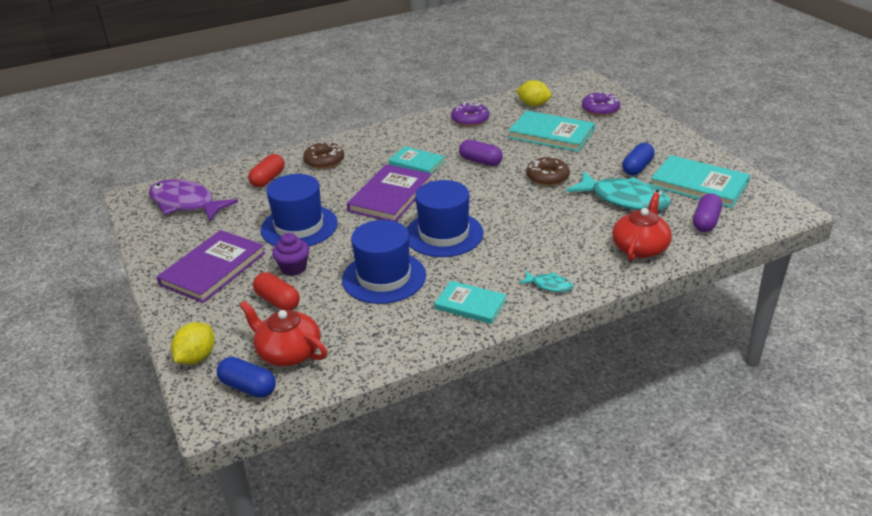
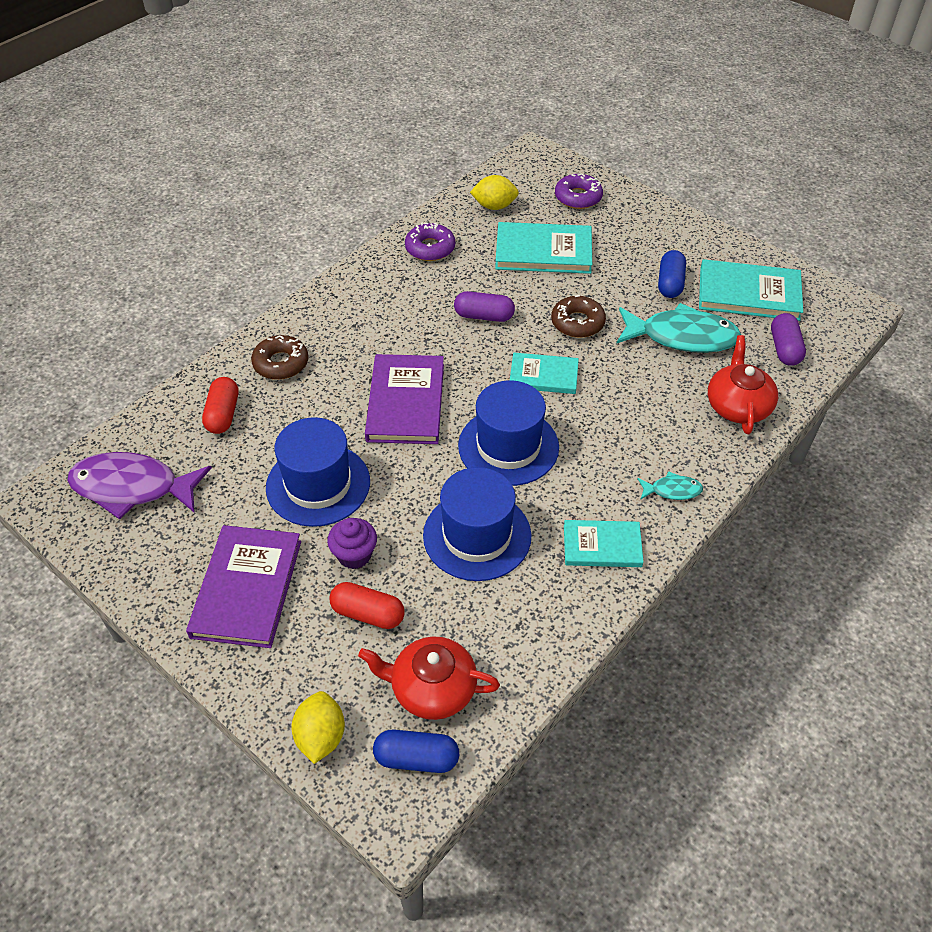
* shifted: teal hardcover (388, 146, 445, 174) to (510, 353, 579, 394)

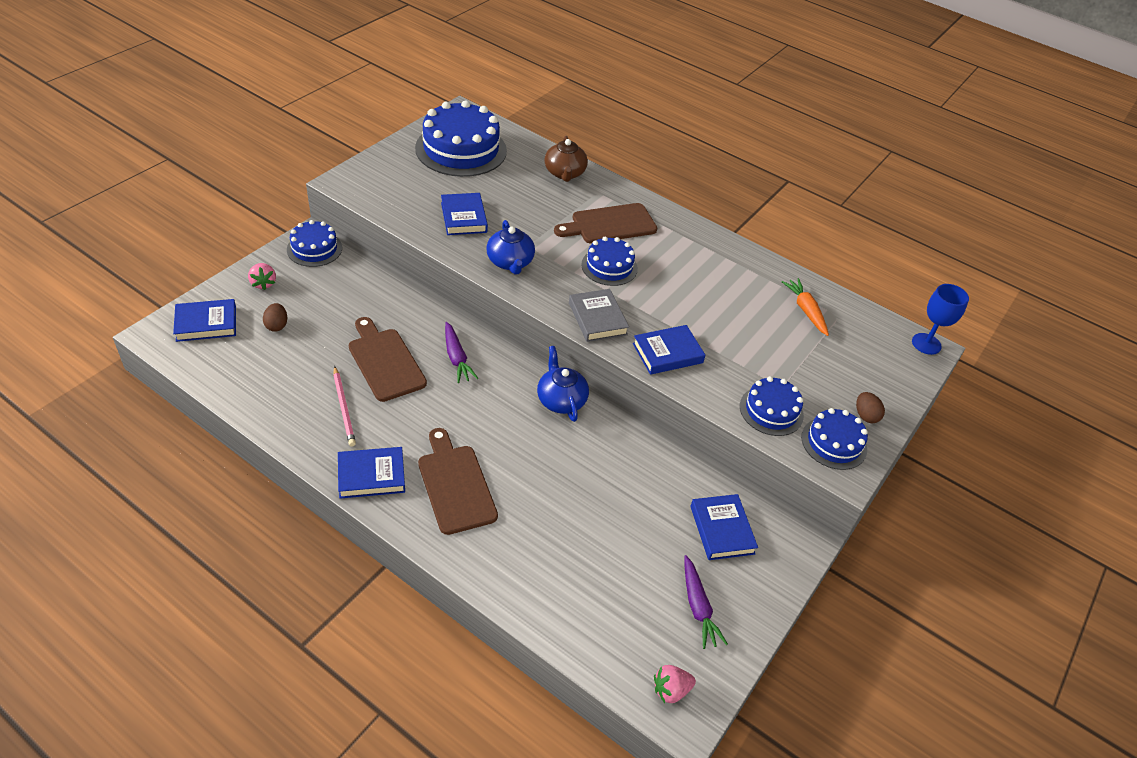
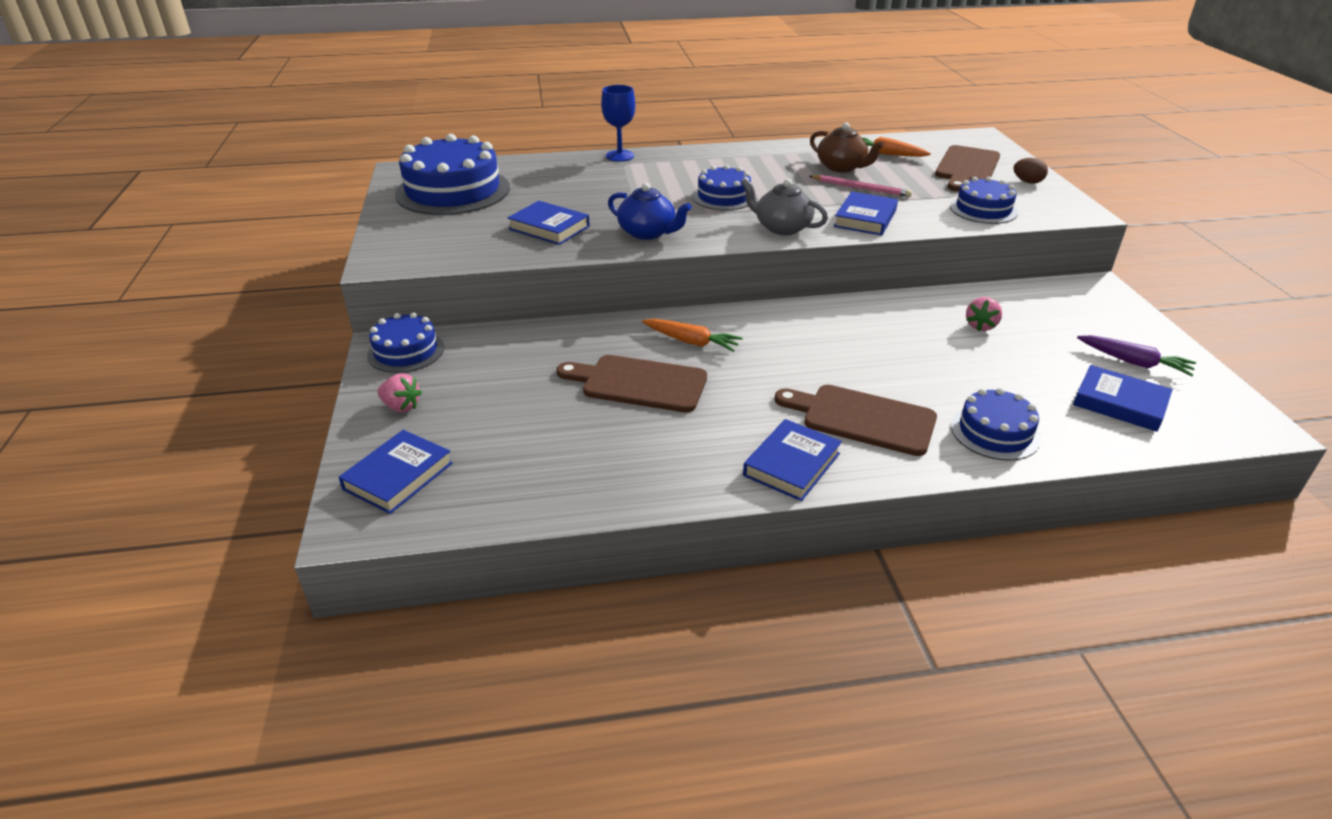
* gone: dark brown egg shape (263, 303, 287, 332)
* gone: royal blue teapot (537, 346, 589, 422)
* shifted: pink pencil (333, 366, 356, 446) to (809, 175, 912, 197)
* shifted: dark brown teapot (544, 136, 588, 182) to (810, 122, 885, 172)
* shifted: dark brown cutting board (554, 203, 657, 243) to (935, 145, 1000, 192)
* shifted: pink berry (654, 665, 696, 703) to (966, 297, 1002, 331)
* shifted: royal blue hardcover (690, 494, 758, 560) to (1073, 365, 1173, 432)
* shifted: royal blue gateau (801, 408, 868, 470) to (951, 388, 1041, 461)
* shifted: royal blue chalice (912, 284, 969, 355) to (601, 85, 635, 162)
* swapped: gray hardcover (569, 289, 629, 342) to gray teapot (741, 178, 828, 235)
* repainted: royal purple toy carrot (445, 322, 478, 383) to orange toy carrot (642, 319, 743, 352)

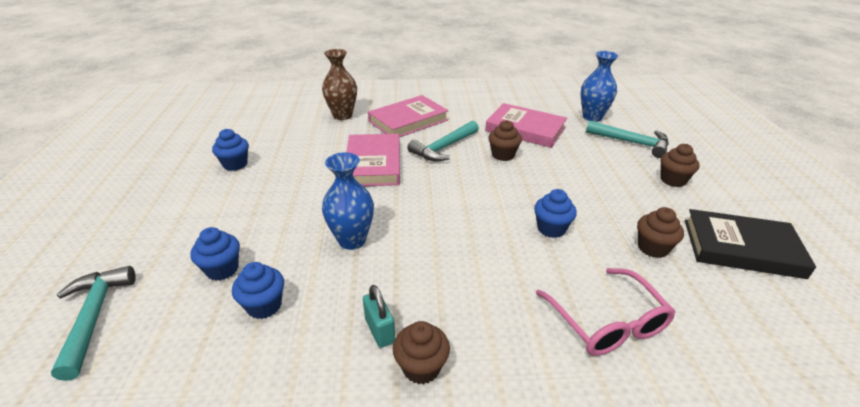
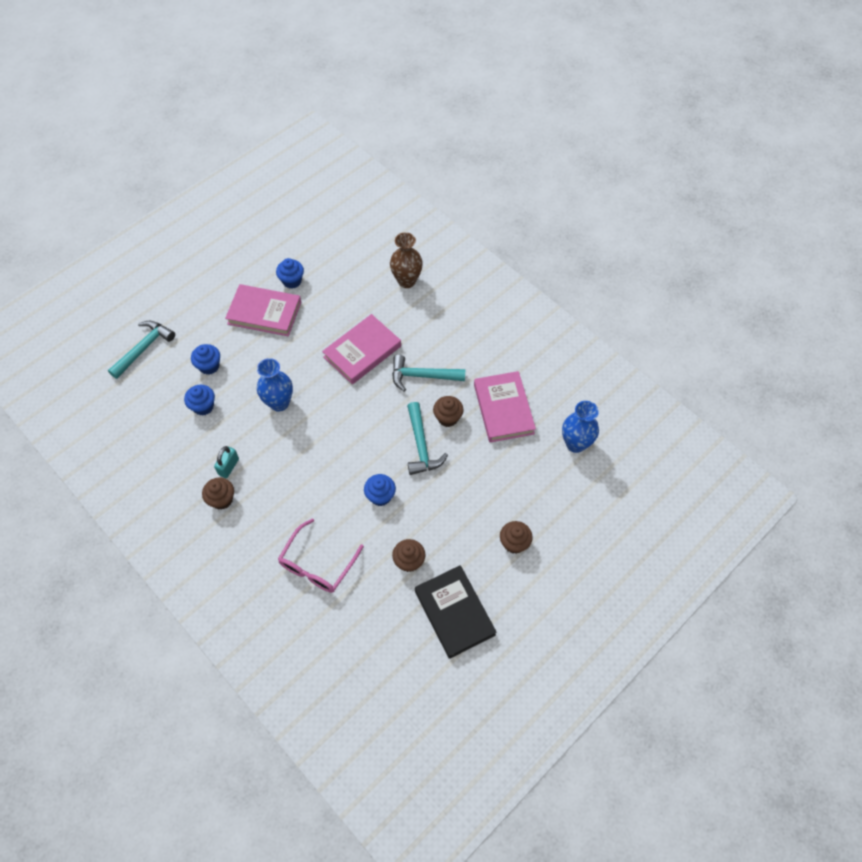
* shifted: pink hardcover (368, 95, 449, 137) to (225, 284, 301, 336)
* shifted: teal hammer (586, 121, 669, 158) to (407, 402, 448, 475)

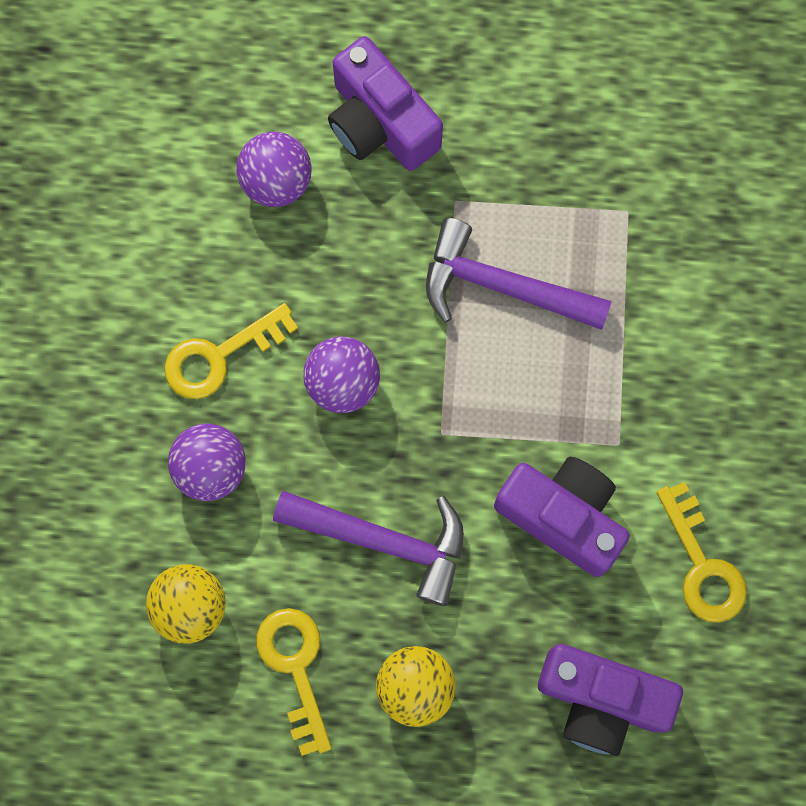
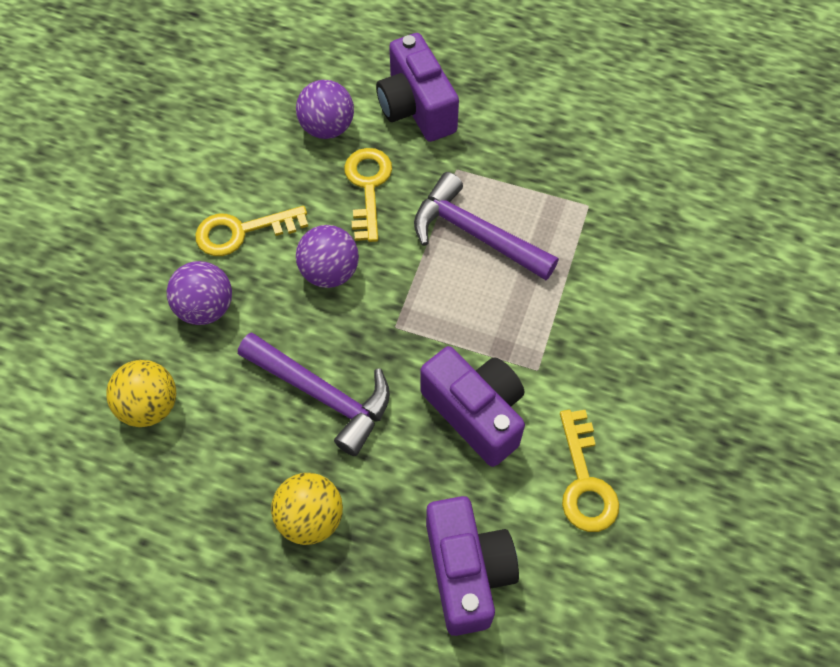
* shifted: yellow key (256, 608, 332, 756) to (344, 148, 392, 242)
* rotated: royal purple camera (538, 644, 683, 756) = (426, 496, 519, 636) 135 degrees counterclockwise

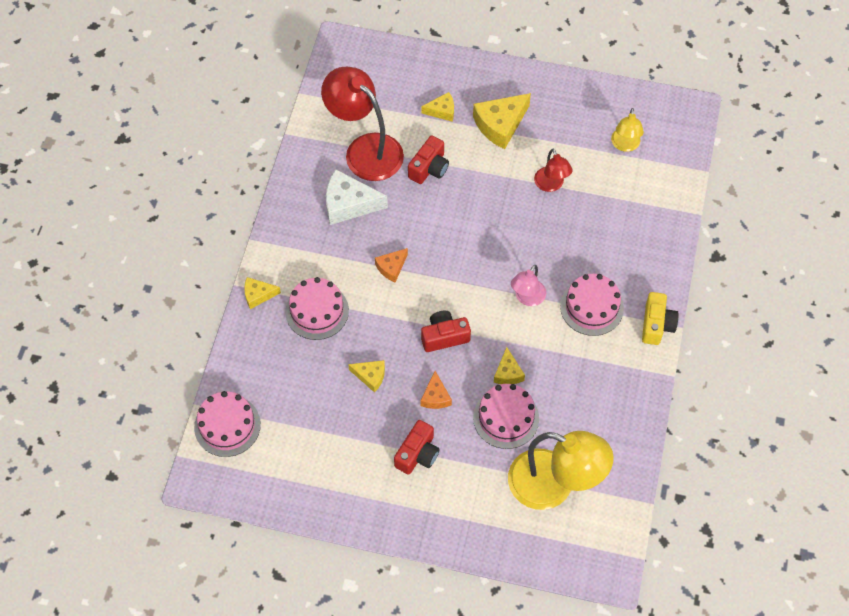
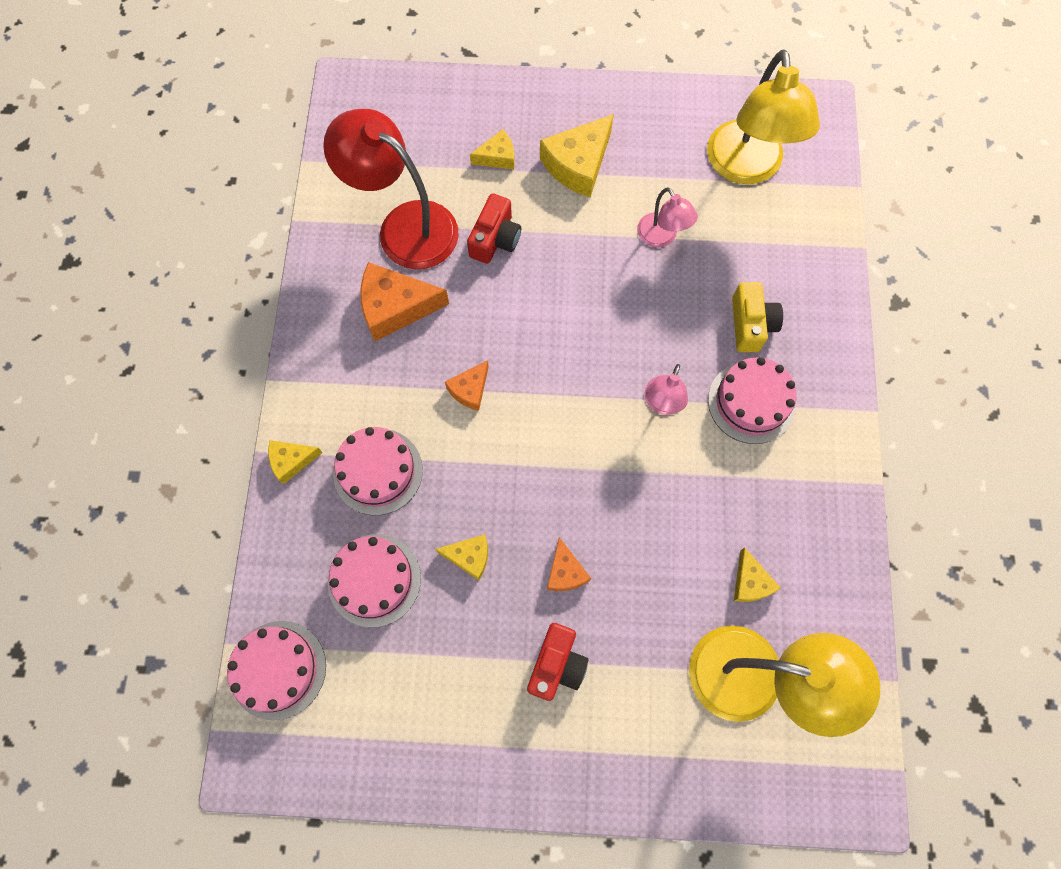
* gone: scarlet camera (421, 311, 471, 352)
* shifted: pink gateau (473, 384, 539, 449) to (328, 534, 421, 628)
* shifted: yellow cheese wedge (494, 347, 525, 384) to (734, 548, 781, 602)
* shifted: yellow camera (642, 292, 679, 345) to (732, 282, 783, 352)
* repainted: snow-white cheese wedge (326, 169, 388, 225) to orange cheese wedge (361, 262, 449, 341)
* repainted: scarlet reading lamp (534, 149, 573, 192) to pink reading lamp (637, 187, 698, 248)
* scaled: yellow reading lamp (611, 108, 644, 152) = (707, 49, 820, 184) x1.96

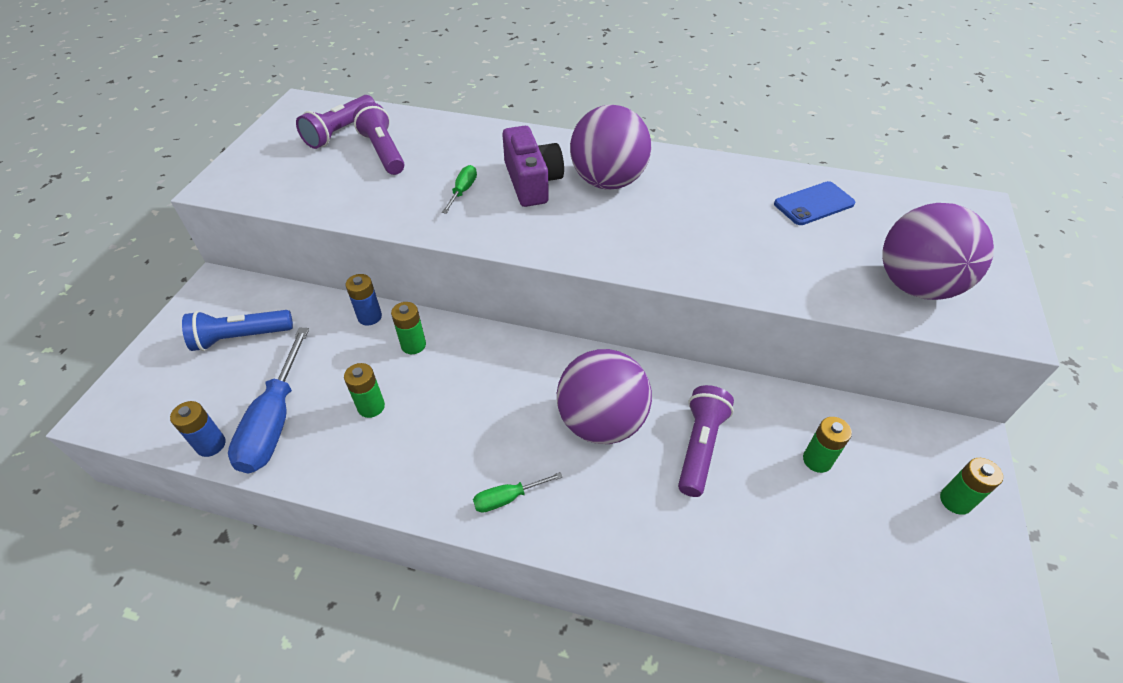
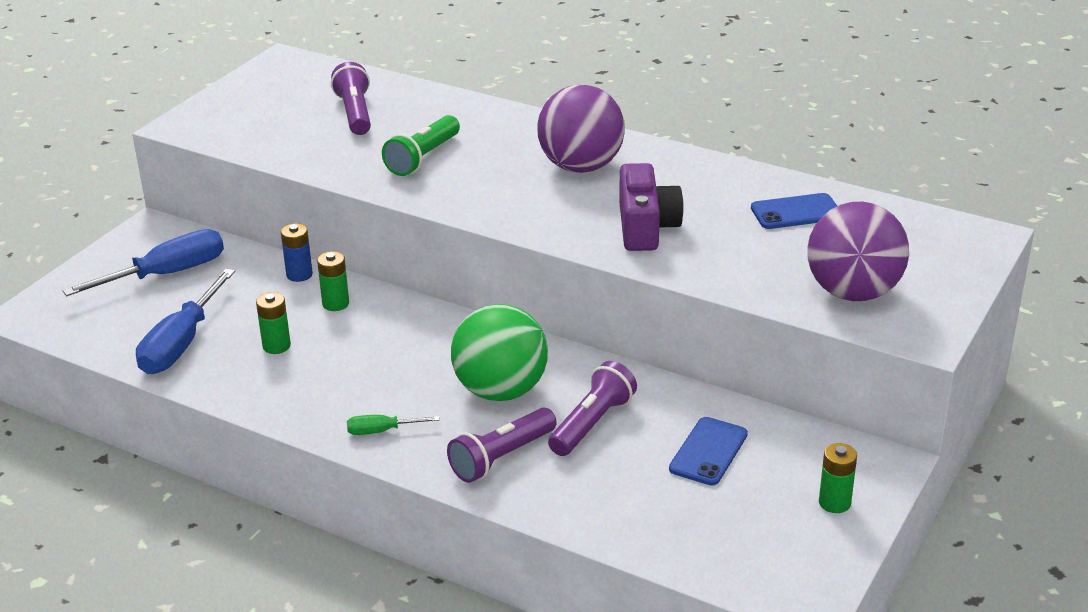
* gone: royal blue power cell (170, 401, 226, 457)
* shifted: royal purple flashlight (296, 95, 375, 149) to (447, 408, 557, 483)
* shifted: royal purple camera (502, 126, 564, 207) to (619, 163, 684, 251)
* swapped: royal blue flashlight (182, 310, 293, 351) to royal blue flat screwdriver (62, 229, 224, 296)
* swapped: emerald flat screwdriver (442, 165, 477, 214) to emerald flashlight (382, 115, 460, 176)
* swapped: emerald power cell (803, 417, 852, 473) to royal blue mobile phone (669, 417, 748, 486)
* repainted: royal purple sphere (557, 349, 652, 444) to emerald sphere (451, 304, 548, 401)

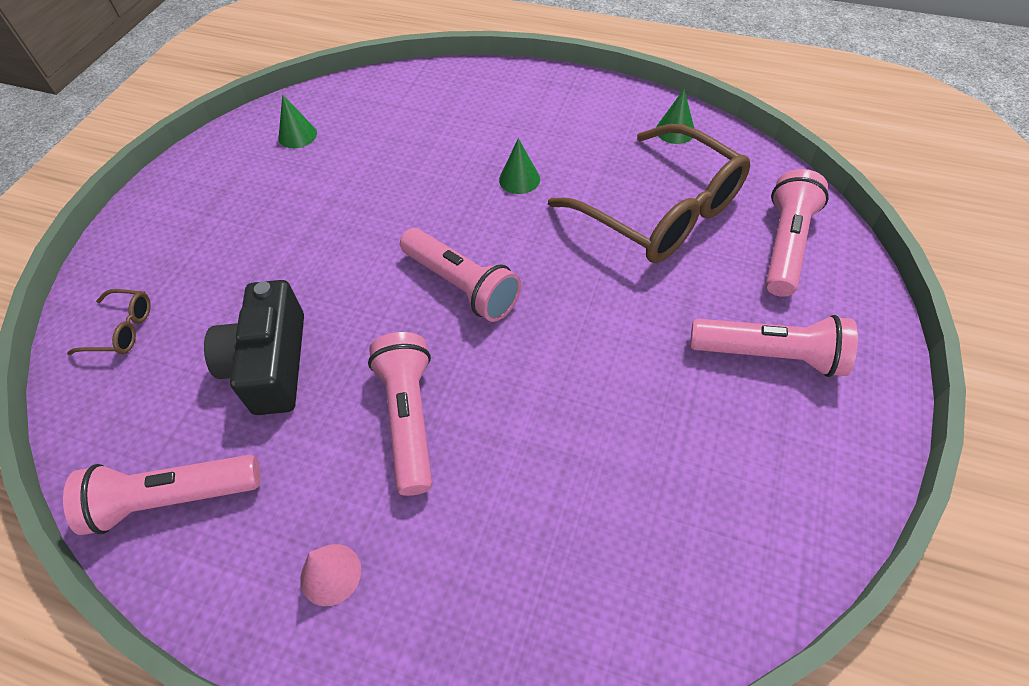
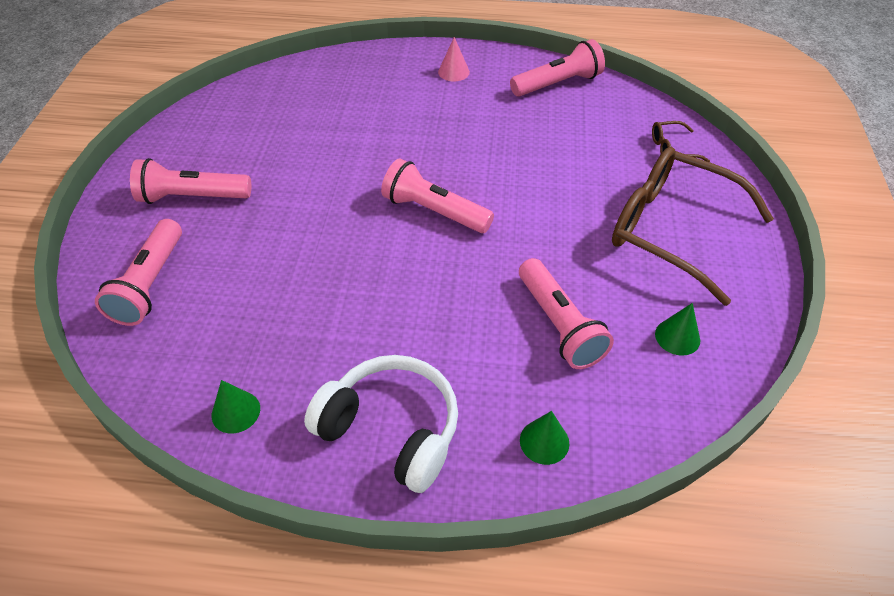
* gone: ebony camera (204, 280, 304, 415)
* new: snow-white over-ear headphones (304, 355, 458, 493)
* shifted: pink flashlight (368, 332, 432, 496) to (519, 258, 614, 369)
* shifted: emerald solid cone (499, 138, 540, 194) to (520, 411, 569, 465)
* shifted: dark brown eyeglasses (548, 124, 750, 263) to (612, 147, 774, 306)

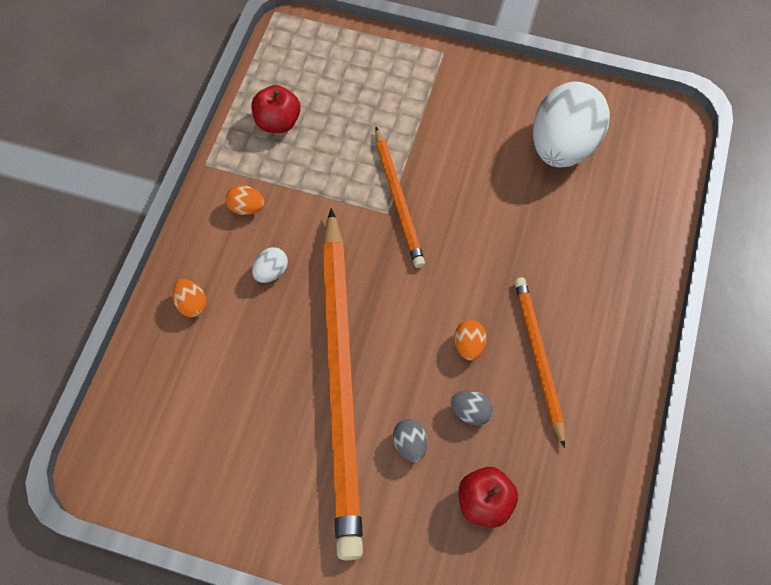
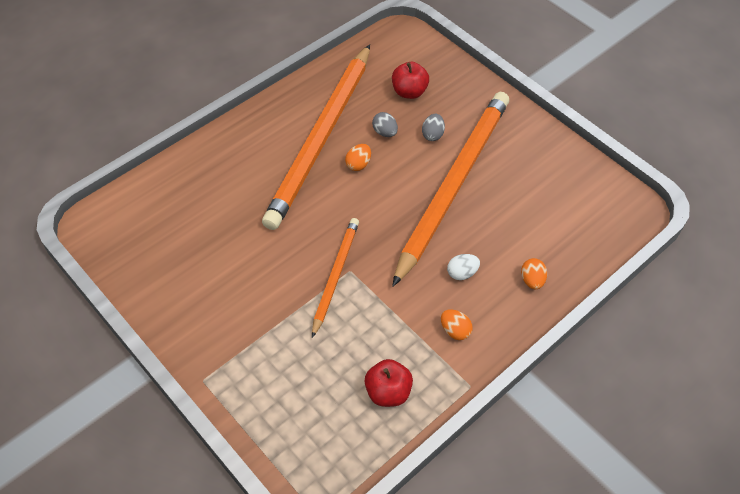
* gone: snow-white egg shape (533, 81, 610, 167)
* scaled: orange pencil (515, 277, 565, 448) = (262, 44, 370, 230) x2.01

